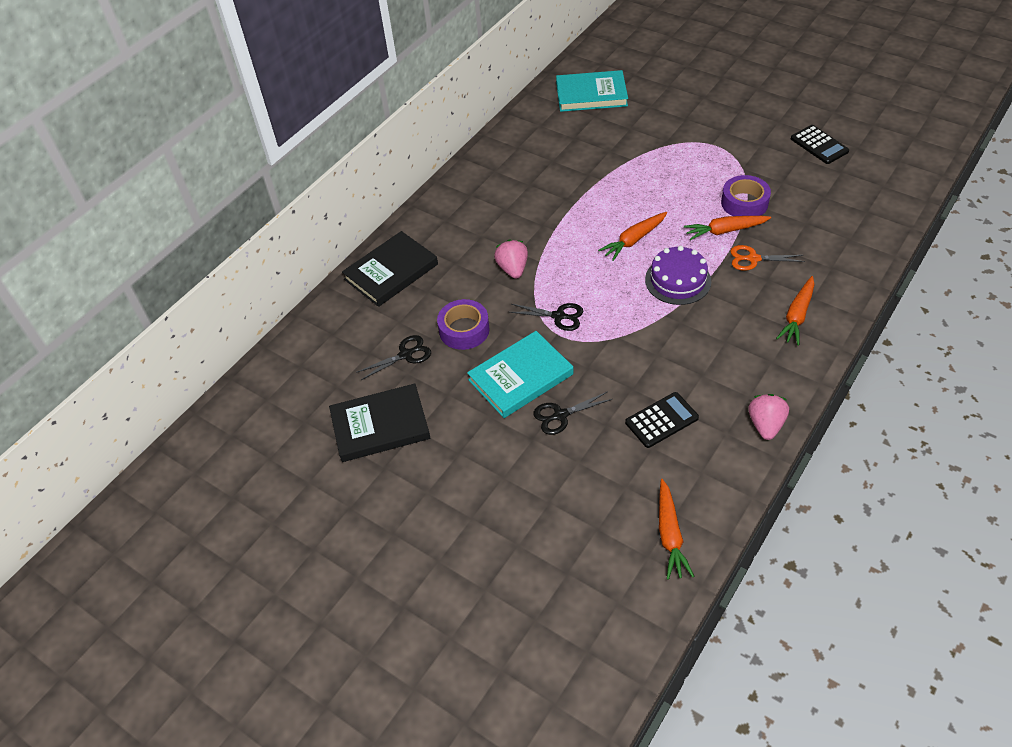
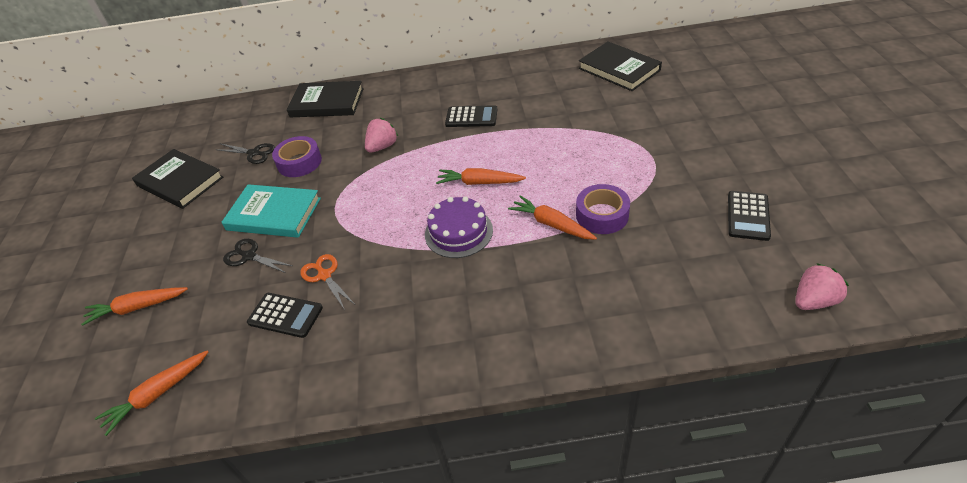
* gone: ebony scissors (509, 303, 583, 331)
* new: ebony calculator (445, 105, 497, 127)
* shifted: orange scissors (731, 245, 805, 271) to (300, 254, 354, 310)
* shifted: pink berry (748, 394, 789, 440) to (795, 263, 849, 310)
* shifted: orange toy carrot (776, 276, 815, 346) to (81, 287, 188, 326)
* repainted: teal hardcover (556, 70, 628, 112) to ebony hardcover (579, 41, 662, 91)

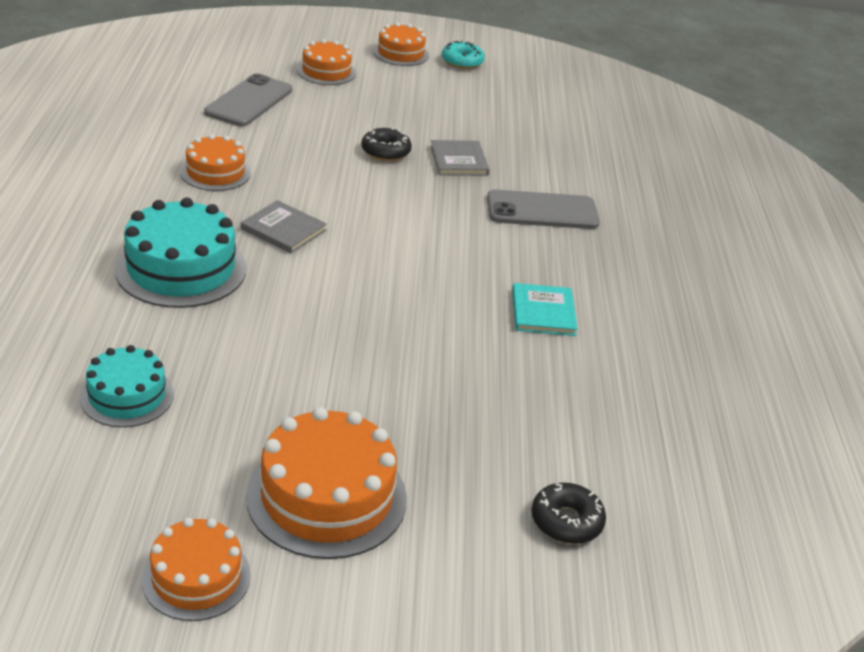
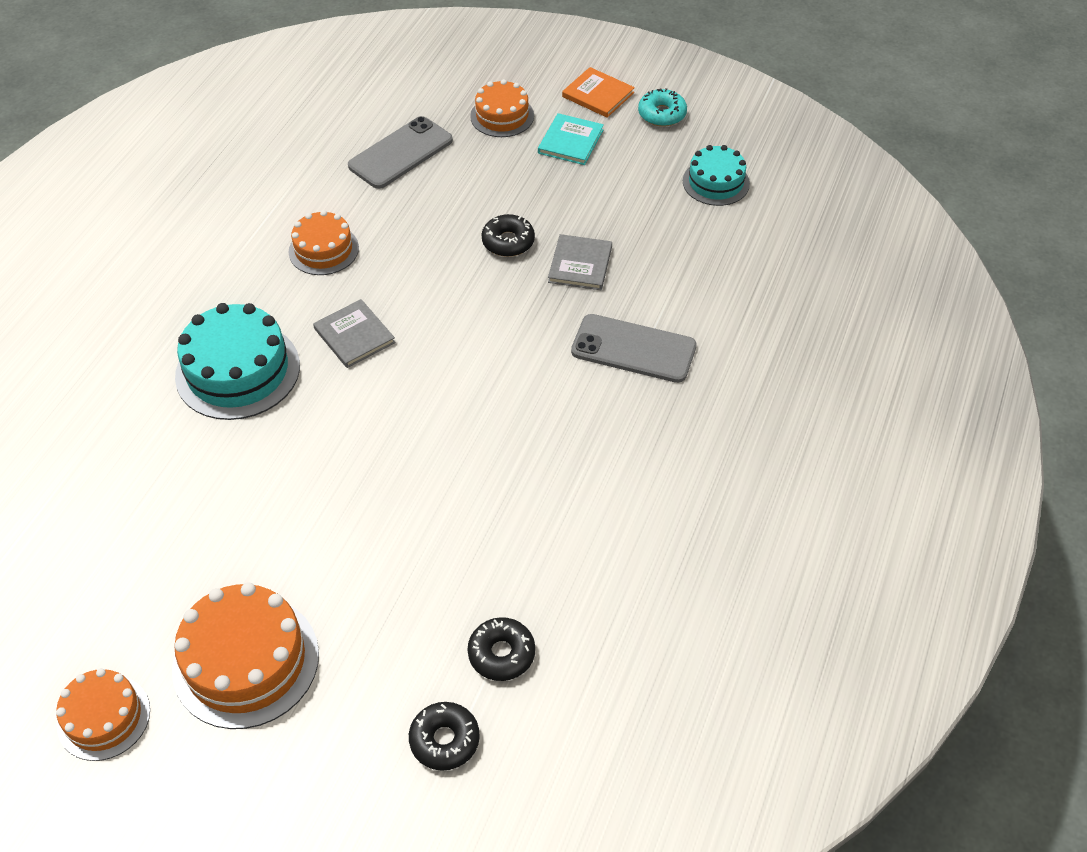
* new: ebony glazed donut (468, 617, 535, 681)
* shifted: teal gateau (80, 345, 174, 427) to (683, 145, 750, 206)
* shifted: teal hardcover (512, 283, 578, 336) to (538, 113, 604, 165)
* swapped: orange gateau (373, 22, 429, 66) to orange hardcover (562, 67, 635, 118)

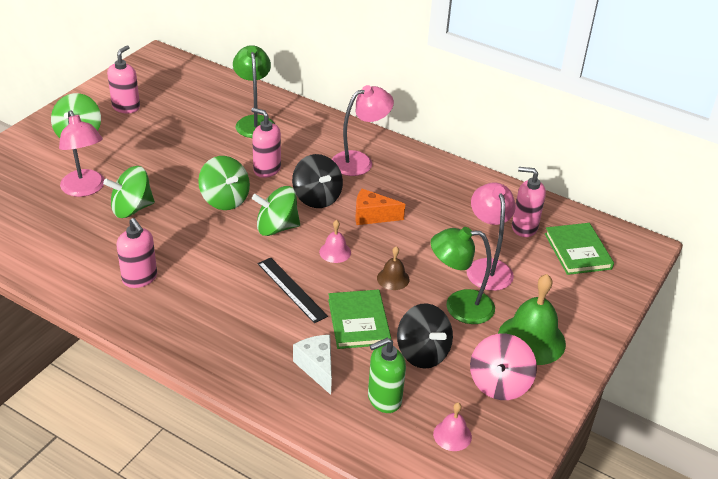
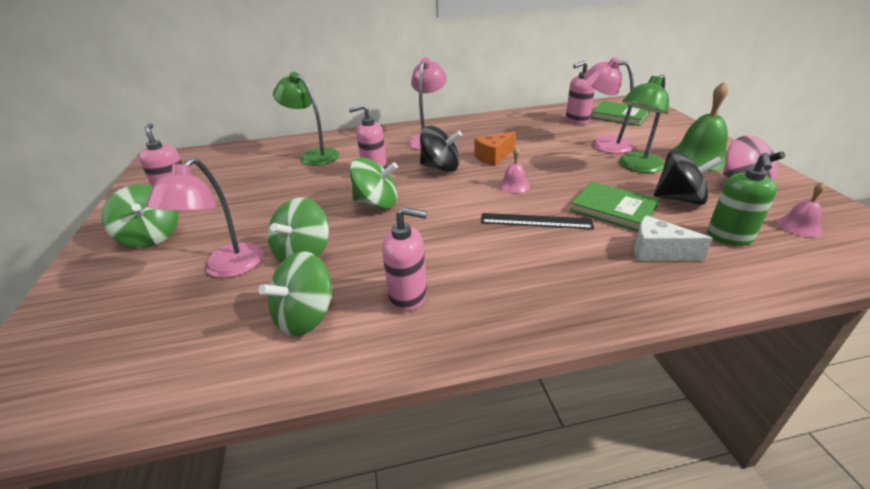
* gone: dark brown bell (377, 246, 410, 290)
* shifted: emerald toy top (252, 186, 300, 236) to (259, 251, 333, 336)
* rotated: pink reading lamp (59, 110, 105, 197) = (146, 158, 263, 278) 90 degrees clockwise

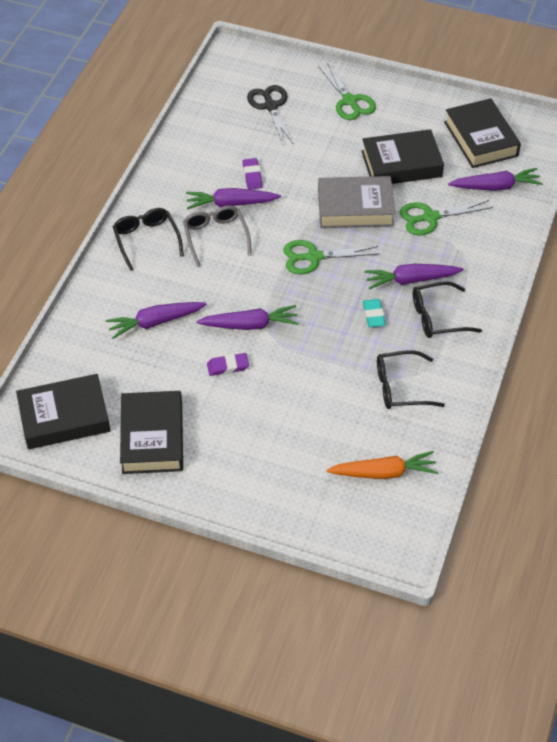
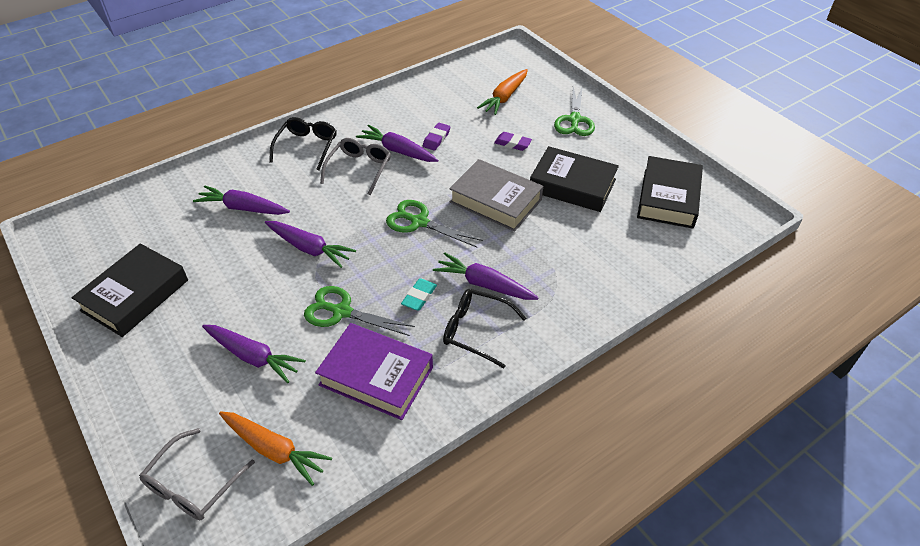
* gone: ebony hardcover (16, 374, 110, 449)
* new: gray eyeglasses (139, 428, 255, 520)
* shifted: royal purple gum eraser (207, 353, 249, 376) to (494, 132, 532, 151)
* shifted: emerald scissors (400, 200, 493, 235) to (304, 286, 415, 336)
* shifted: royal purple toy carrot (448, 168, 543, 191) to (202, 325, 306, 383)
* swapped: ebony scissors (247, 85, 294, 146) to orange toy carrot (477, 69, 528, 115)
* swapped: ebony eyeglasses (377, 350, 445, 409) to royal purple hardcover (315, 323, 433, 420)

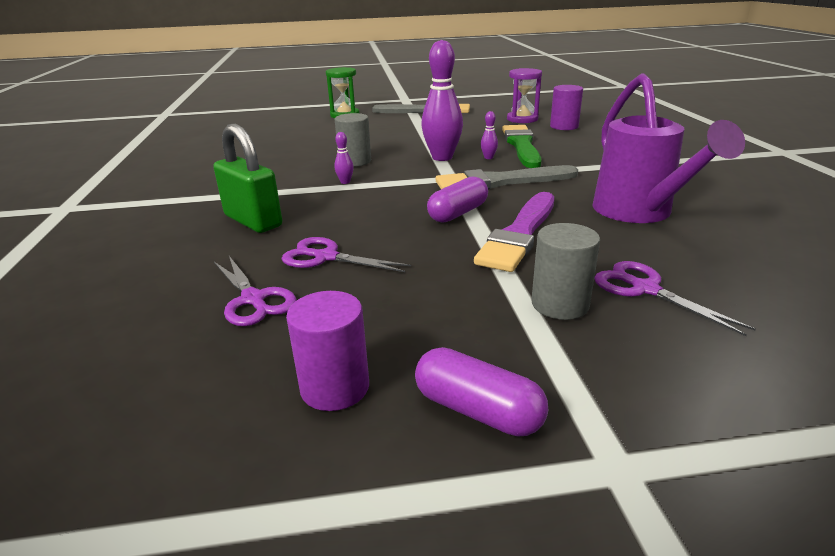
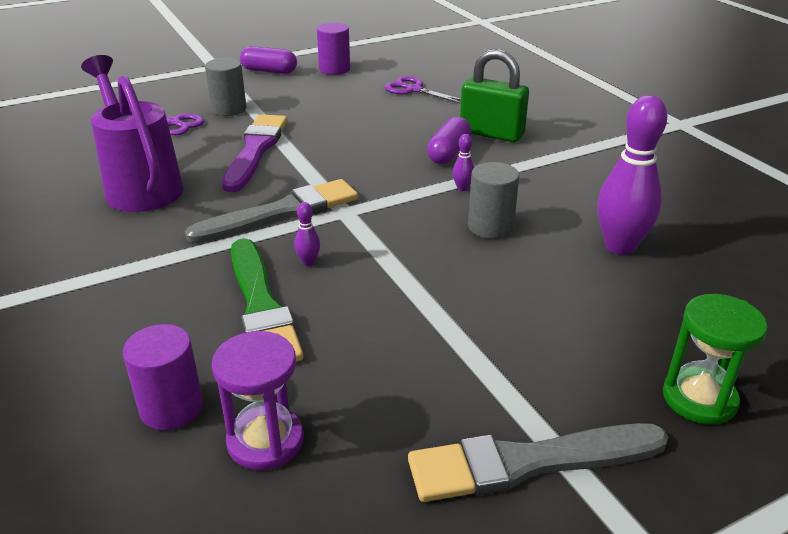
* gone: royal purple scissors (282, 237, 411, 272)
* shifted: royal purple skittle (421, 40, 463, 161) to (597, 95, 667, 255)
* shifted: royal purple capsule (427, 177, 488, 223) to (427, 117, 471, 164)

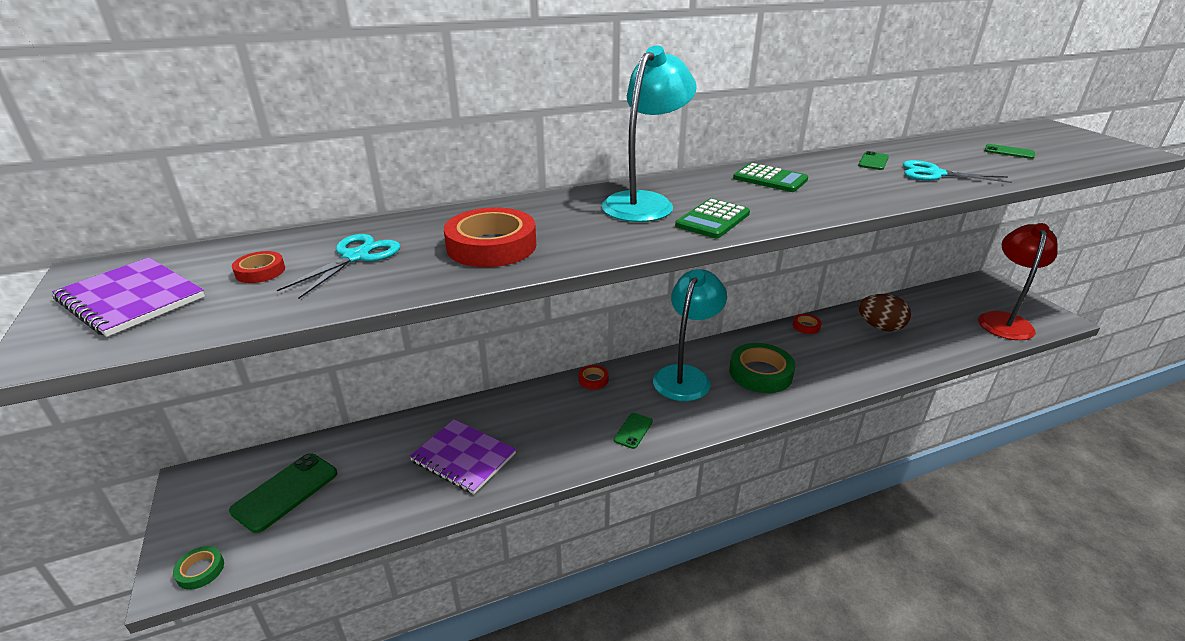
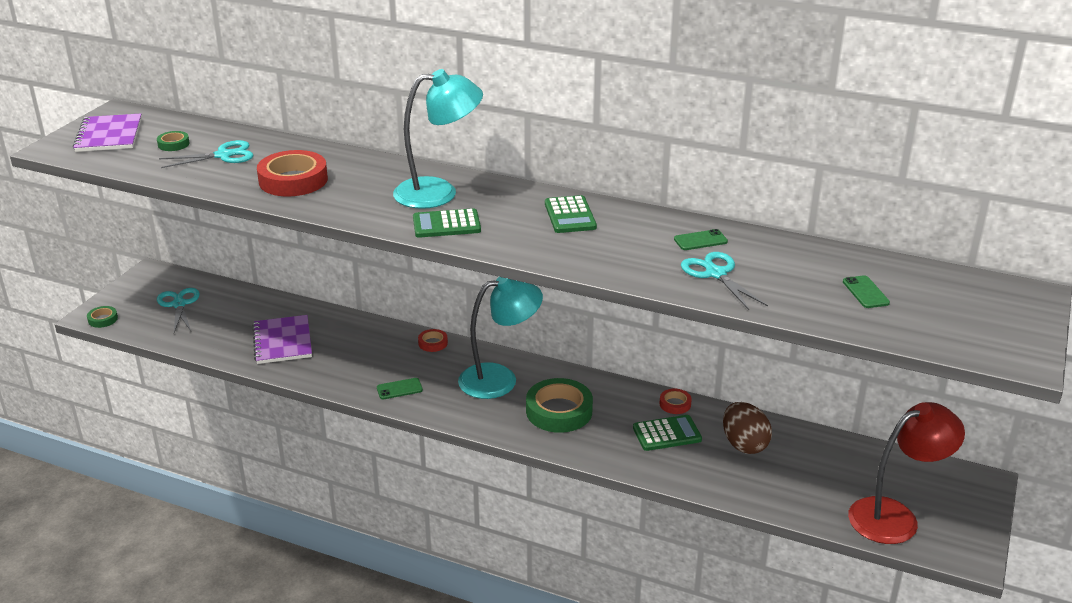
* new: emerald calculator (633, 415, 702, 451)
* swapped: emerald mobile phone (229, 453, 337, 533) to teal scissors (157, 288, 200, 333)
* repainted: scarlet sticky tape (232, 251, 285, 283) to emerald sticky tape (157, 131, 190, 151)

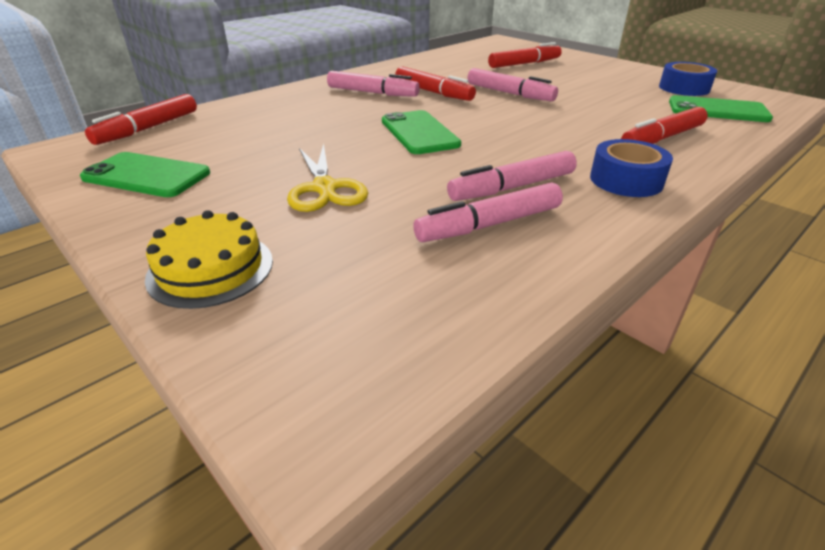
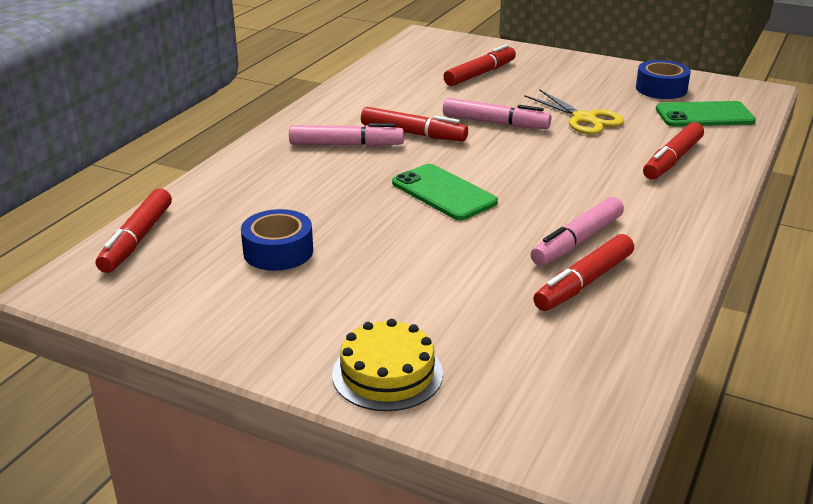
* gone: emerald mobile phone (80, 152, 210, 197)
* shifted: yellow scissors (287, 144, 368, 212) to (524, 89, 625, 135)
* shifted: royal blue sticky tape (590, 139, 673, 197) to (241, 209, 313, 271)
* repainted: pink marker (413, 182, 563, 242) to scarlet marker (533, 234, 634, 311)

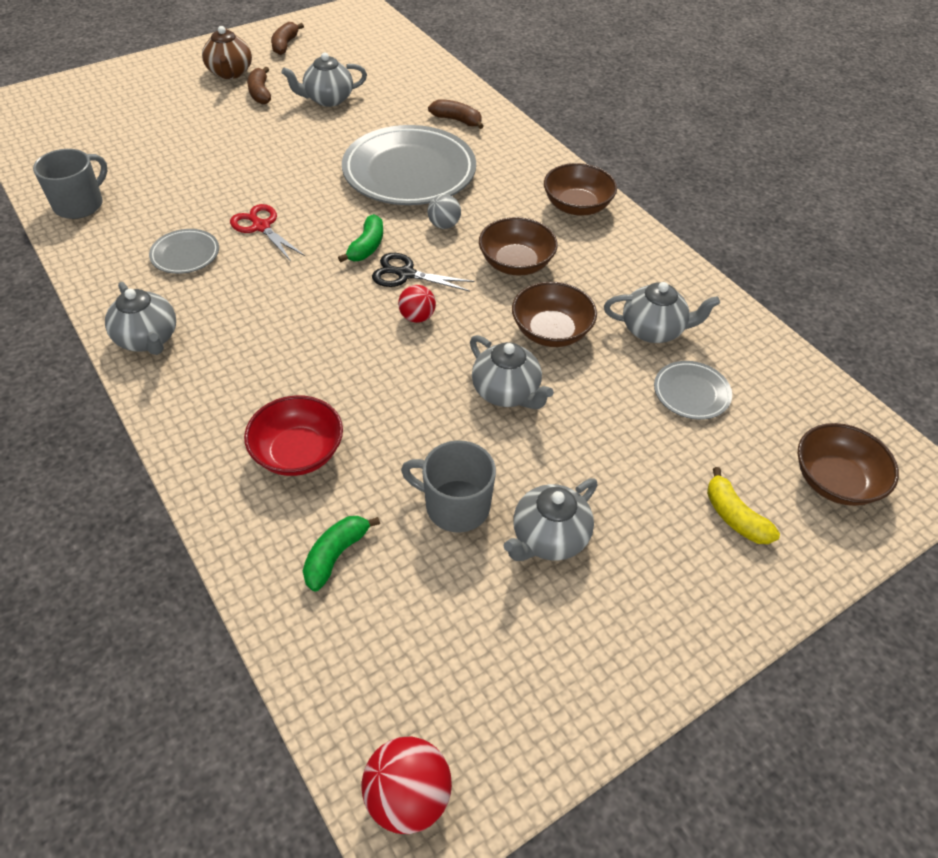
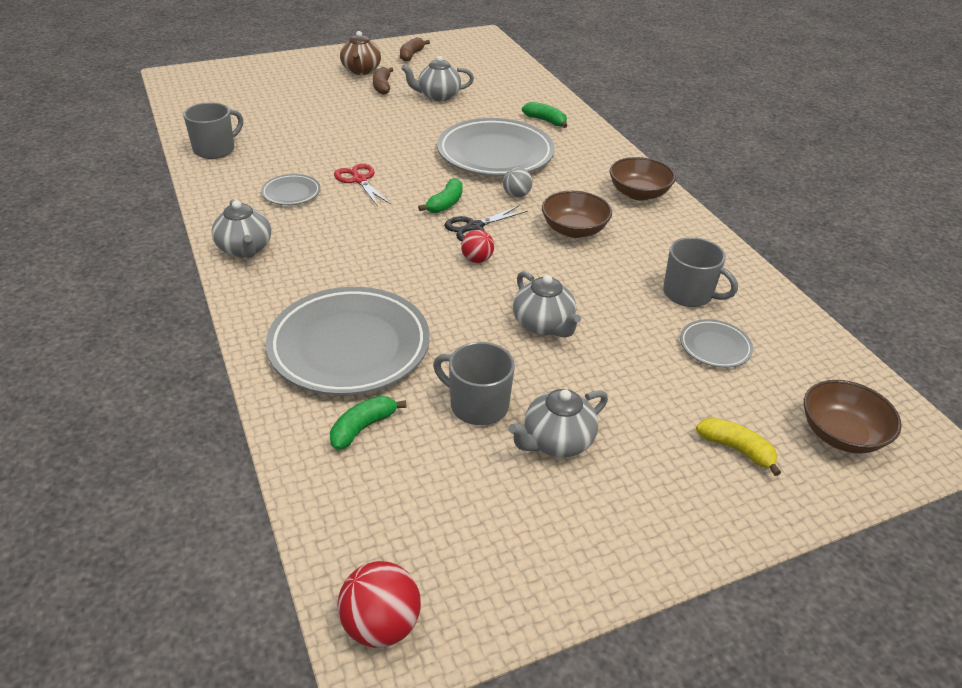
* gone: dark brown bowl (512, 282, 597, 347)
* swapped: scarlet bowl (244, 395, 343, 476) to gray dinner plate (266, 287, 430, 395)
* swapped: gray teapot (604, 282, 720, 343) to gray mug (663, 237, 738, 307)
* repainted: dark brown banana (428, 99, 484, 129) to emerald banana (522, 102, 568, 128)
* rotated: ebony scissors (372, 253, 474, 291) = (444, 206, 528, 241) 60 degrees counterclockwise
* rotated: yellow banana (707, 467, 780, 544) = (696, 417, 781, 476) 150 degrees clockwise

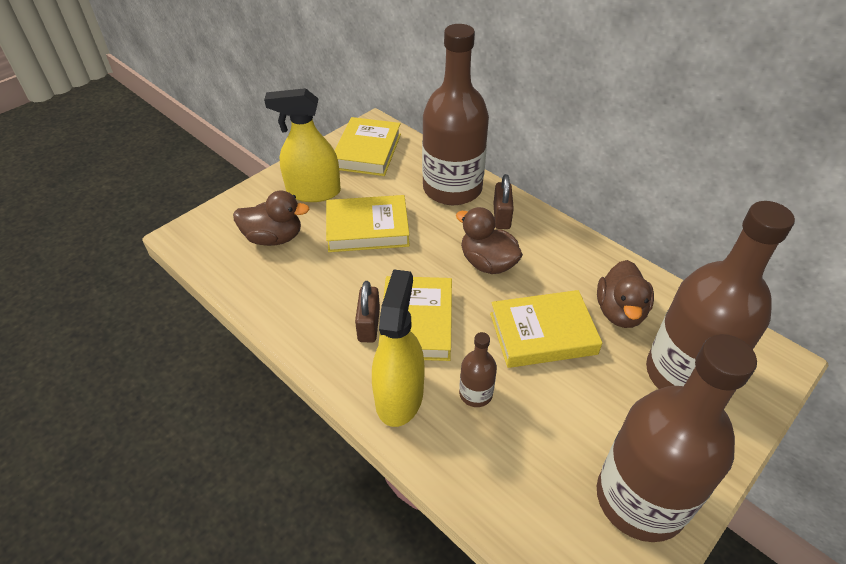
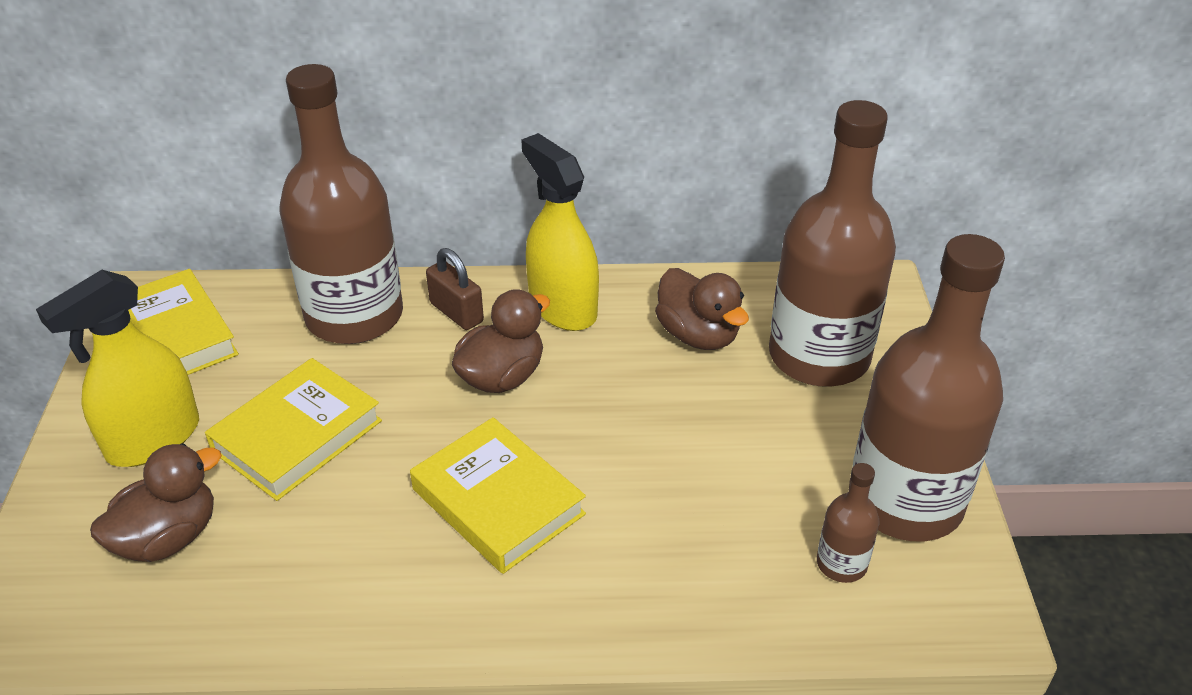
* gone: dark brown small lock (355, 281, 380, 343)
* gone: yellow hardcover (490, 290, 602, 368)
* shifted: yellow spray bottle (372, 269, 425, 427) to (521, 133, 599, 331)
* shifted: dark brown bottle (459, 332, 497, 407) to (817, 463, 879, 583)
* rotated: dark brown rubber duck (456, 207, 523, 274) = (452, 289, 550, 393) 135 degrees clockwise

